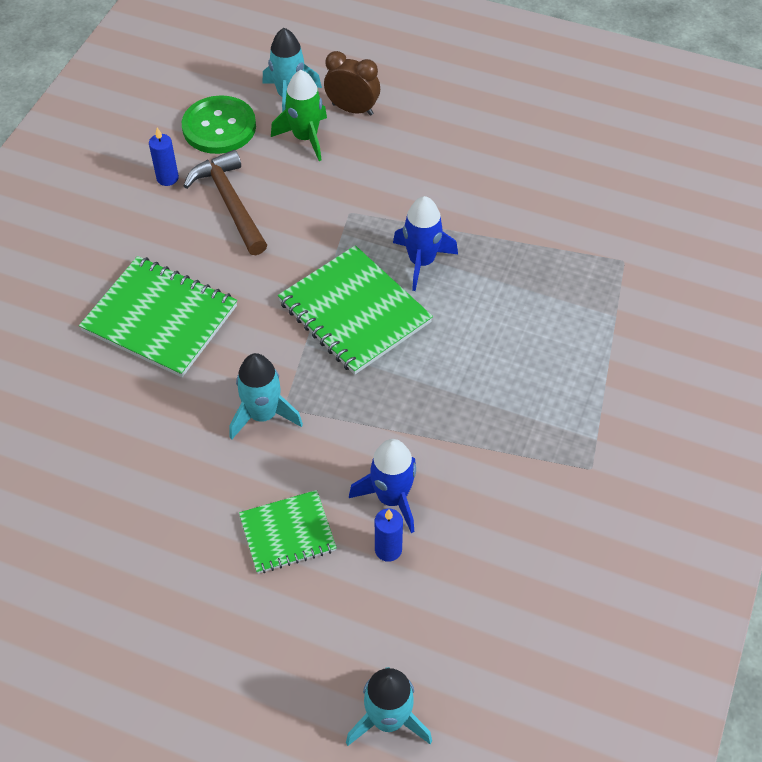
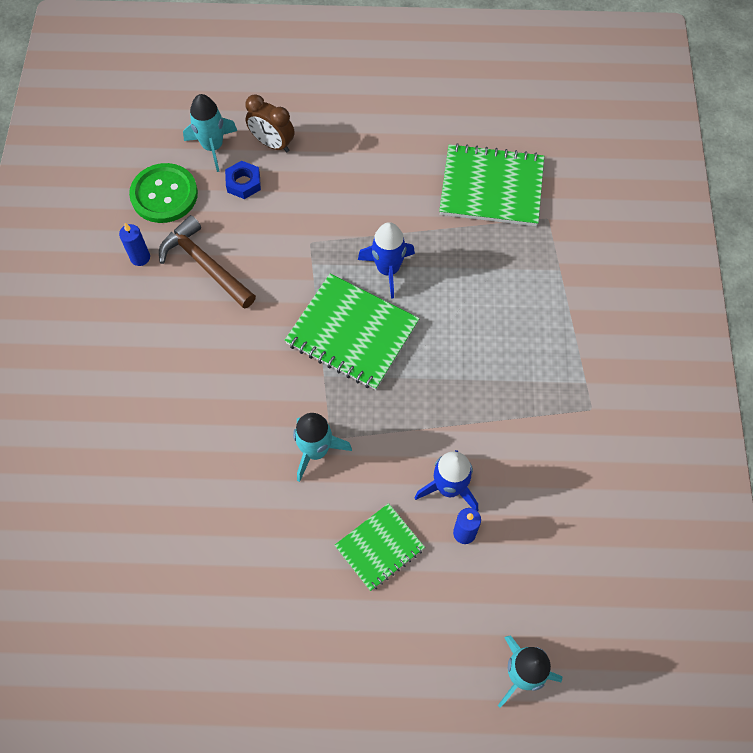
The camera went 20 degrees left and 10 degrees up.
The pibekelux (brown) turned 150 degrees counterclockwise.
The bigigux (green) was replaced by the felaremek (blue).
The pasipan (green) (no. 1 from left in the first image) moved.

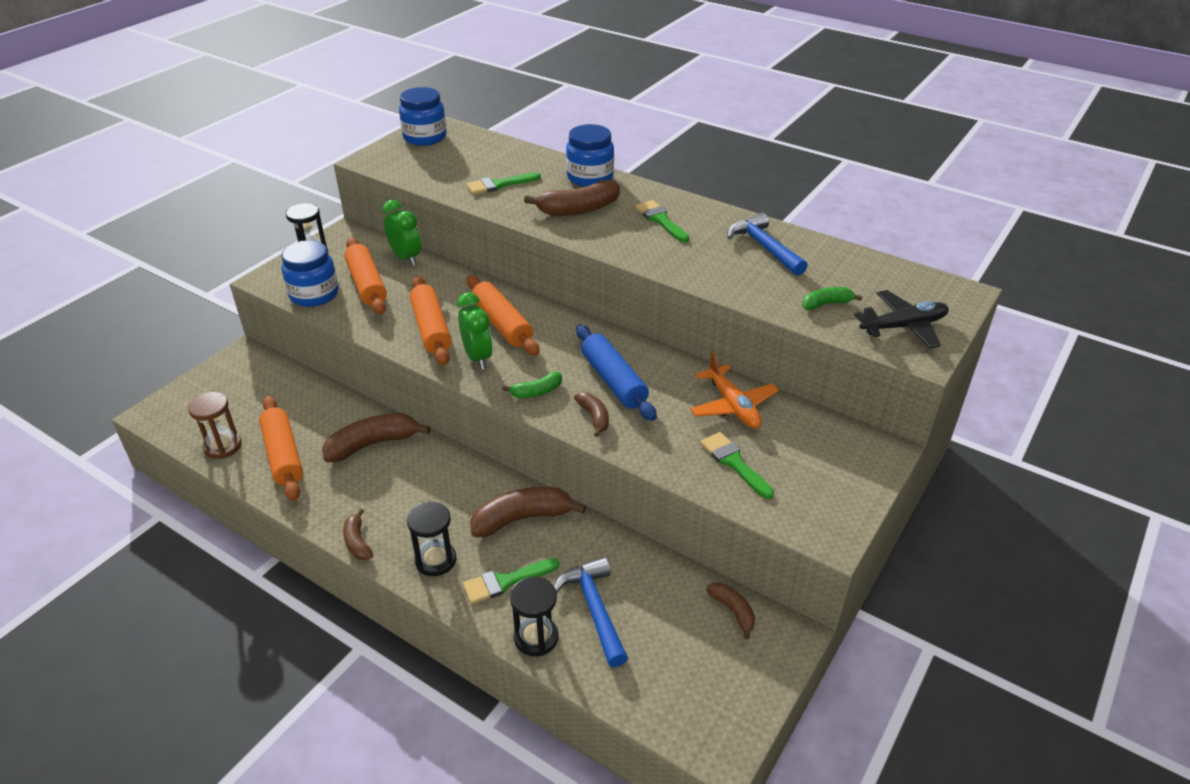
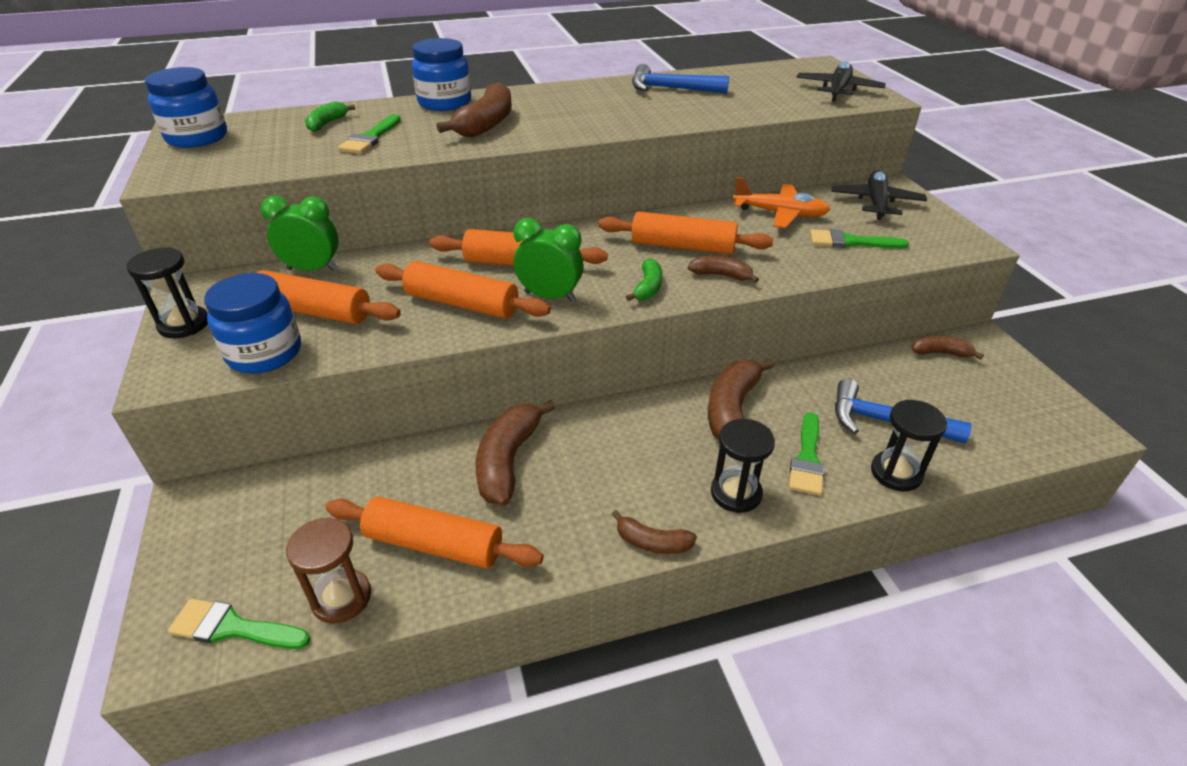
The camera went 50 degrees left and 0 degrees up.
The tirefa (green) (no. 3 from left in the first image) moved.
The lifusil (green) (no. 2 from left in the first image) moved.
The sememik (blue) became the sememik (orange) (no. 5 from left).
The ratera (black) (no. 2 from left) appeared.

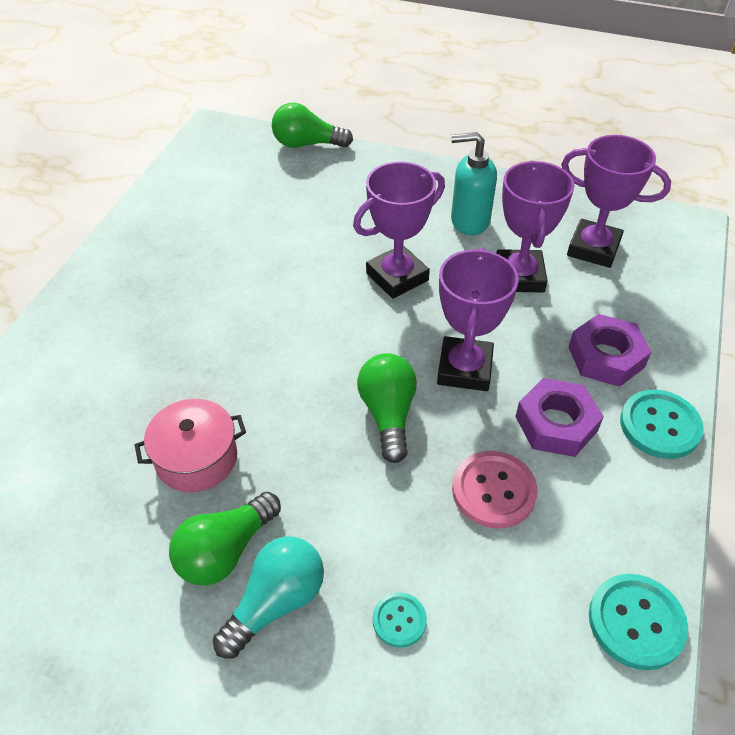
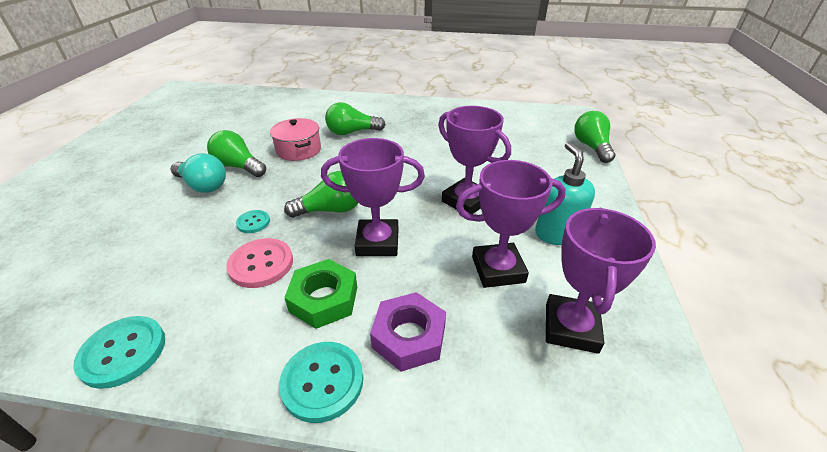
The camera went 80 degrees right and 10 degrees down.
The felaremek (purple) (no. 1 from left) became the felaremek (green).
The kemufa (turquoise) (no. 1 from left in the first image) moved.
The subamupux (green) (no. 3 from left) appeared.

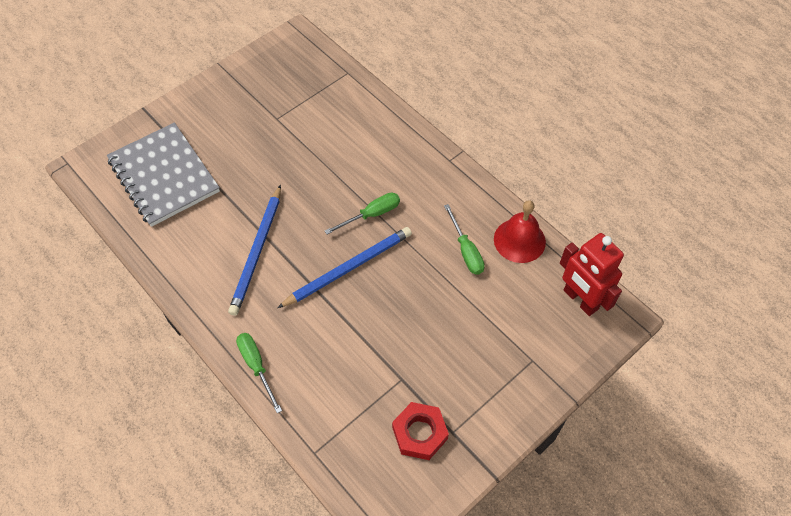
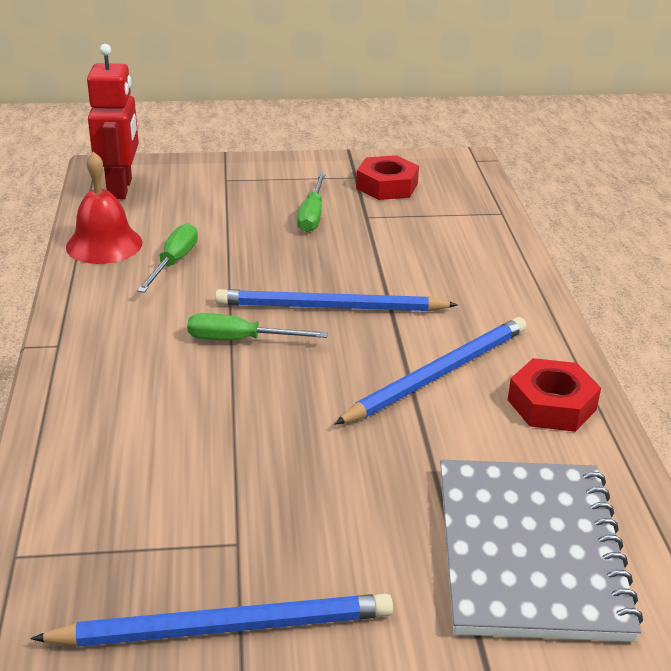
The camera went 145 degrees left and 25 degrees down.
The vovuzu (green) (no. 1 from left in the first image) moved.
The felaremek (red) (no. 2 from left) appeared.
The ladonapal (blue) (no. 1 from left) appeared.

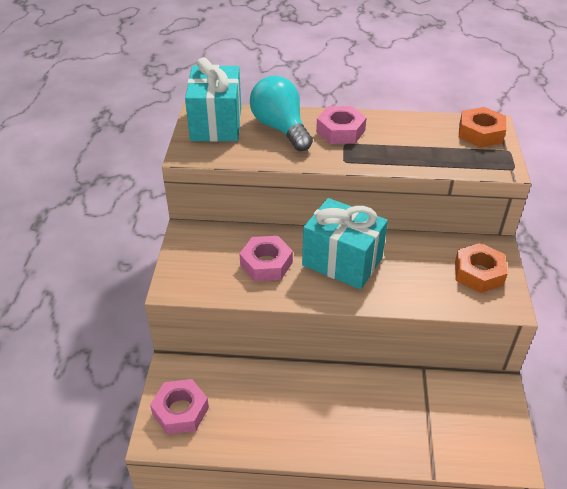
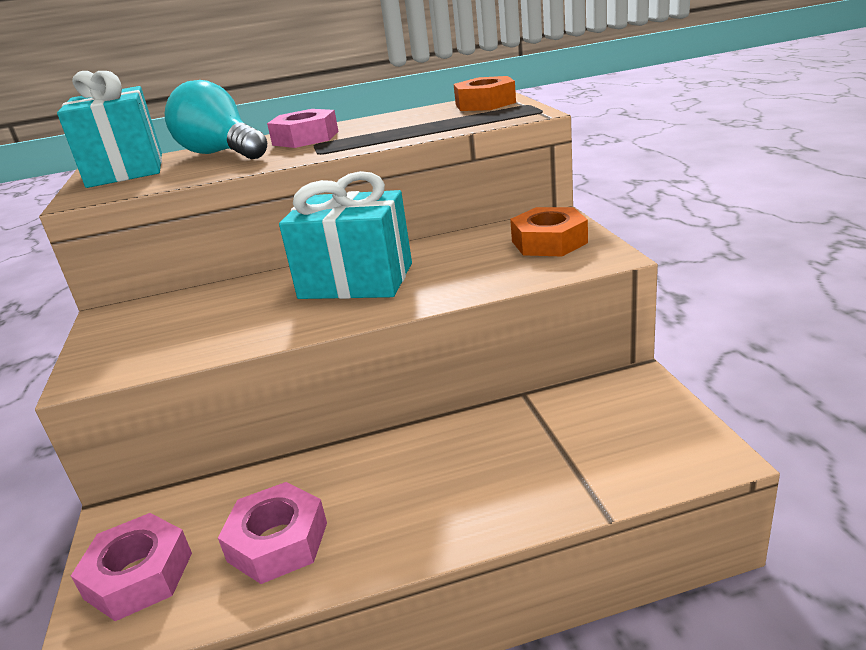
The camera went 15 degrees left and 15 degrees down.
The felaremek (pink) (no. 2 from left) moved.

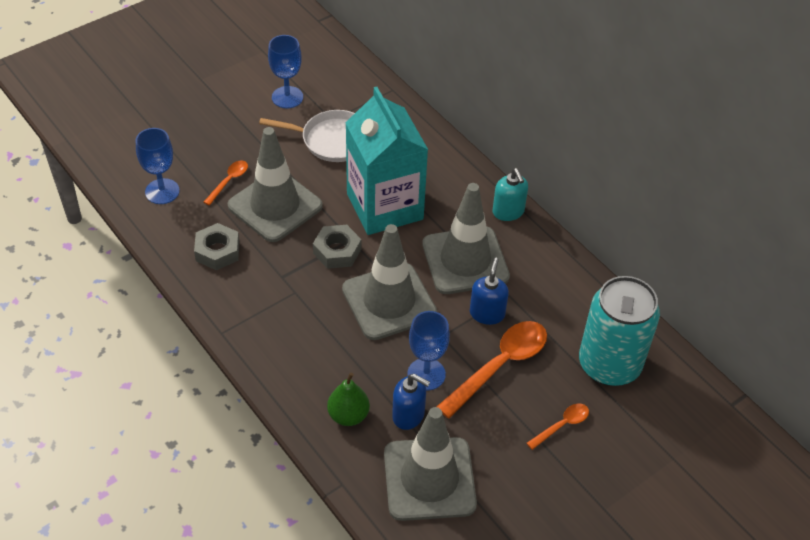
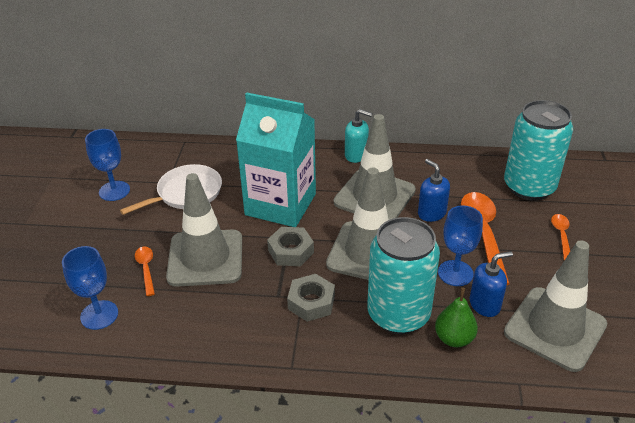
The camera went 45 degrees left and 10 degrees down.
The felaremek (grey) (no. 1 from left in the first image) moved.
The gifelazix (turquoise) (no. 1 from left) appeared.

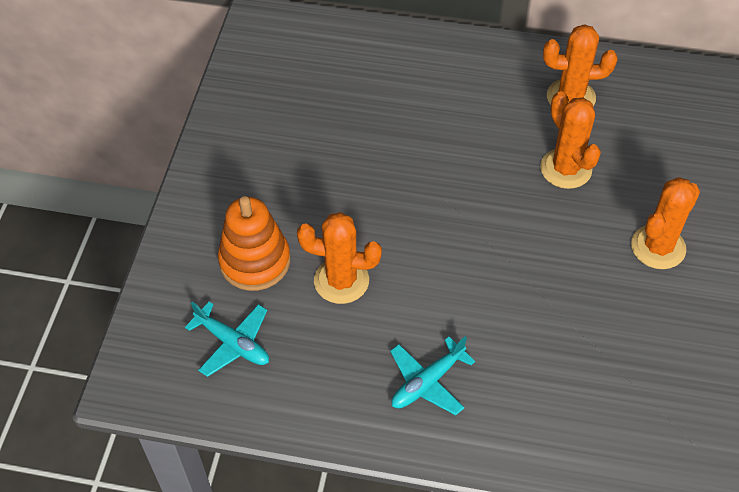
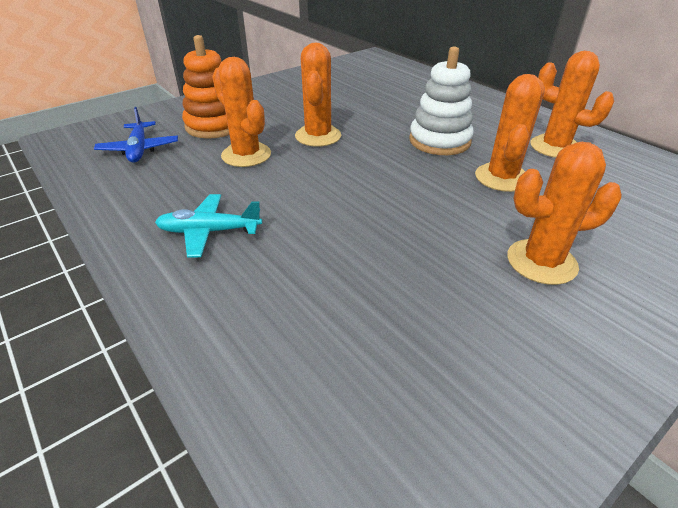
The camera went 40 degrees right and 15 degrees down.
The ratera (turquoise) (no. 1 from left) became the ratera (blue).
The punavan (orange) (no. 2 from left) appeared.
The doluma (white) appeared.

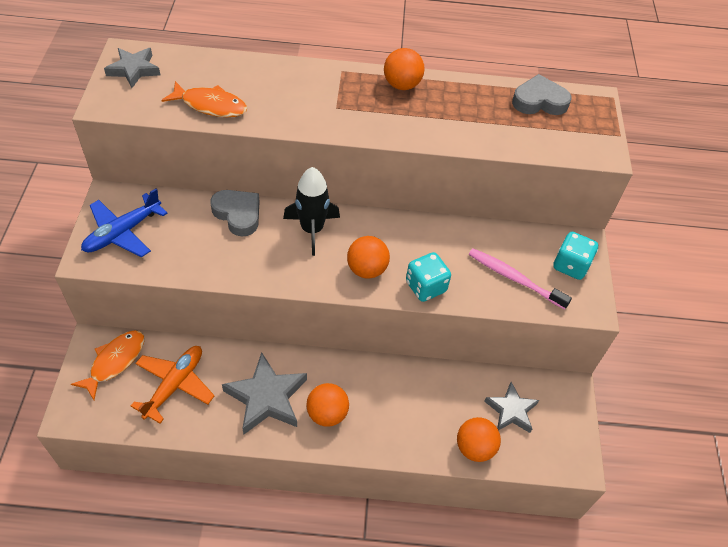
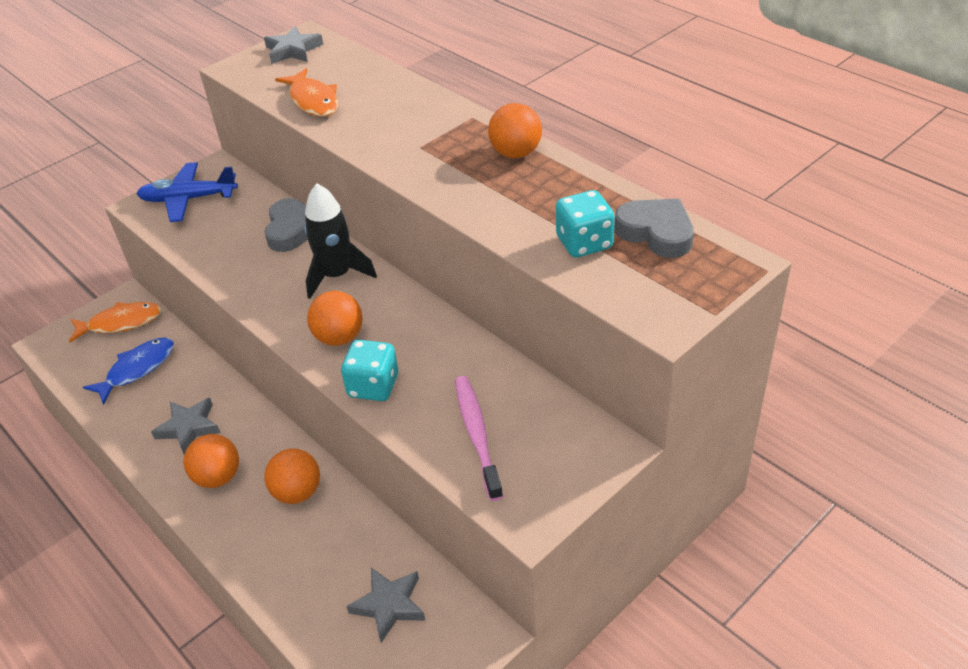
The camera went 50 degrees right and 10 degrees down.
The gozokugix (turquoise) (no. 2 from left) moved.
The ratera (orange) was replaced by the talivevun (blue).
The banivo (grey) (no. 2 from left in the first image) changed to 0.64 times the size.
The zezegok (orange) (no. 4 from left in the first image) moved.

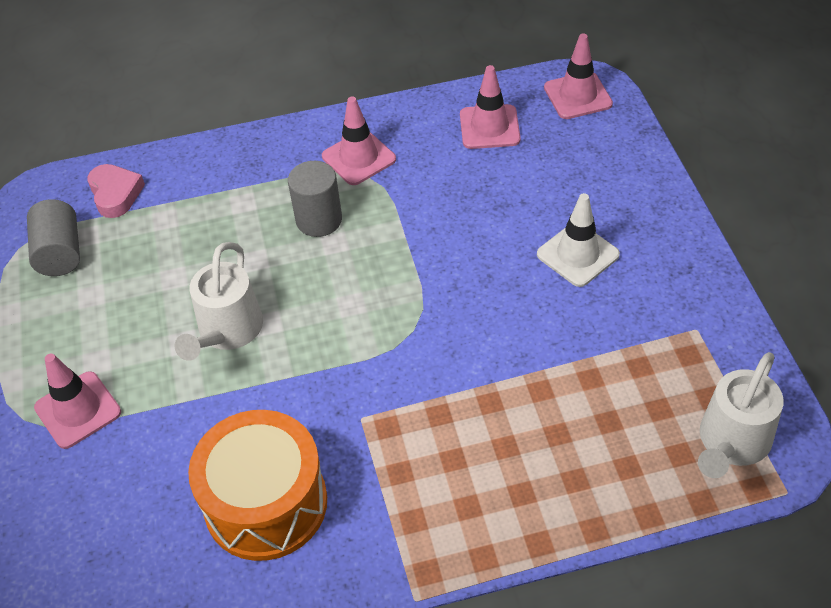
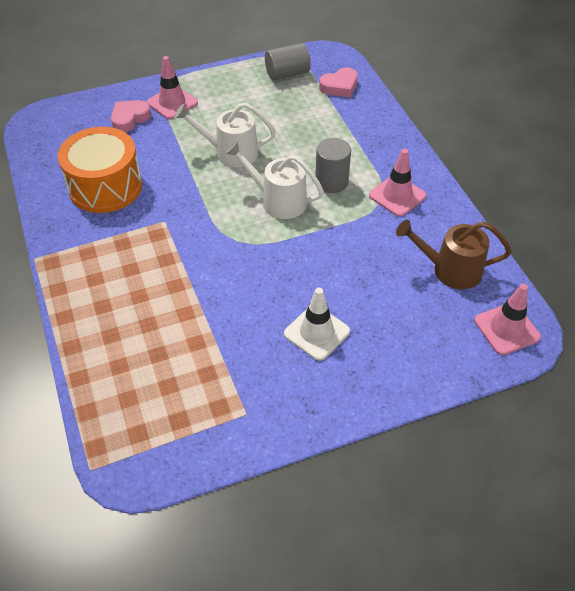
The camera went 80 degrees right and 0 degrees up.
The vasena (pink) (no. 3 from left) was replaced by the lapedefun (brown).
The lapedefun (white) (no. 2 from left) moved.
The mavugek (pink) (no. 1 from left) appeared.

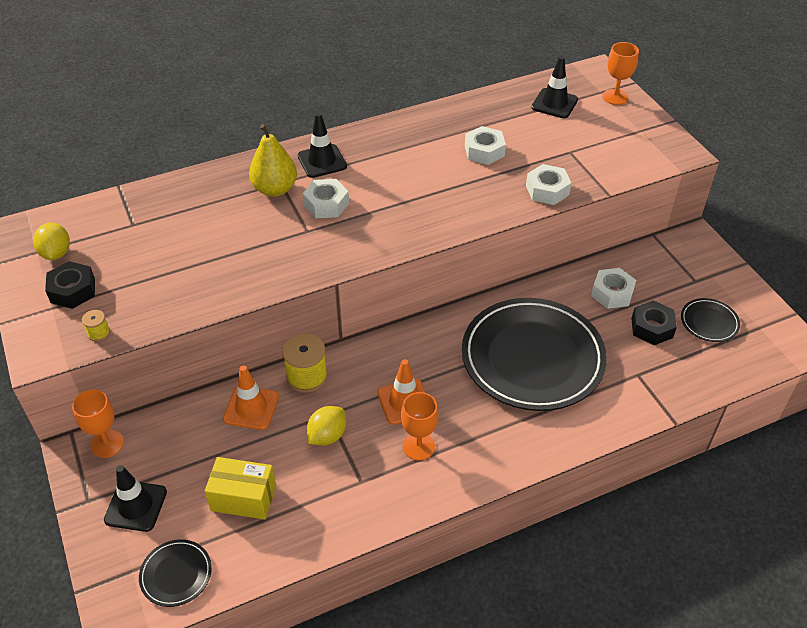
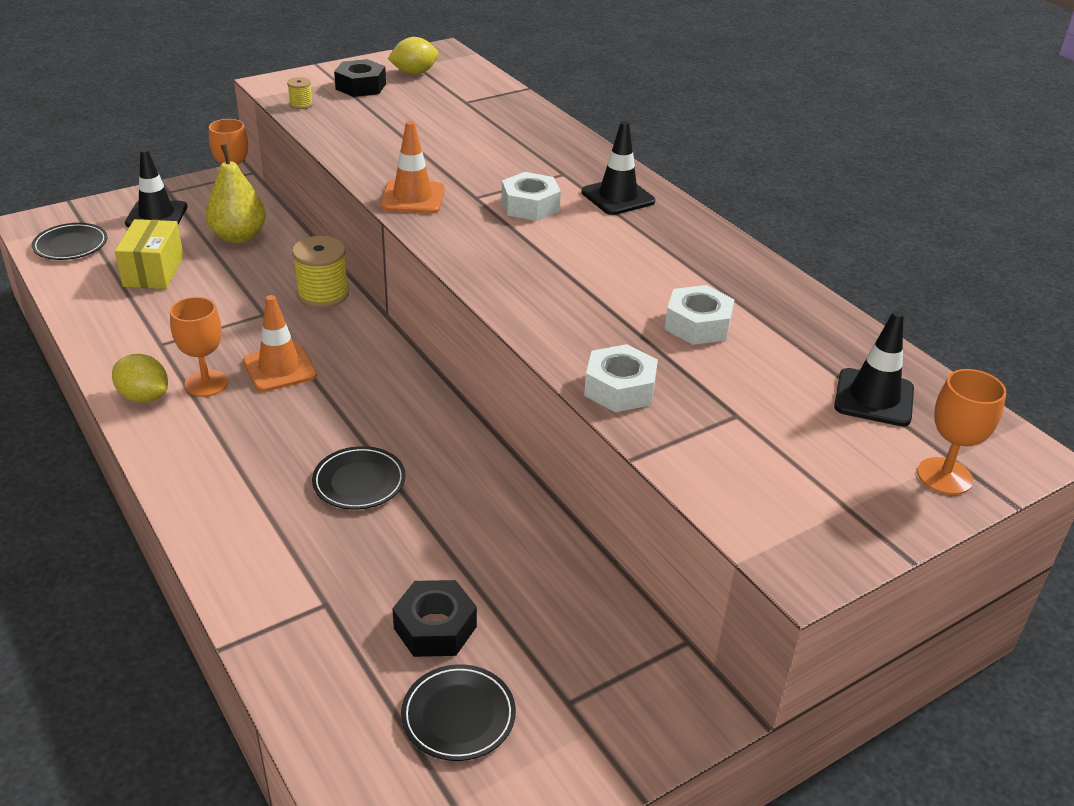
The camera went 80 degrees right and 10 degrees down.
The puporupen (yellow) moved.
The felaremek (white) (no. 4 from left) disappeared.
The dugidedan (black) (no. 2 from left) changed to 0.42 times the size.
The vasena (orange) (no. 1 from left in the first image) moved.
The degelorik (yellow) (no. 2 from left in the first image) moved.

